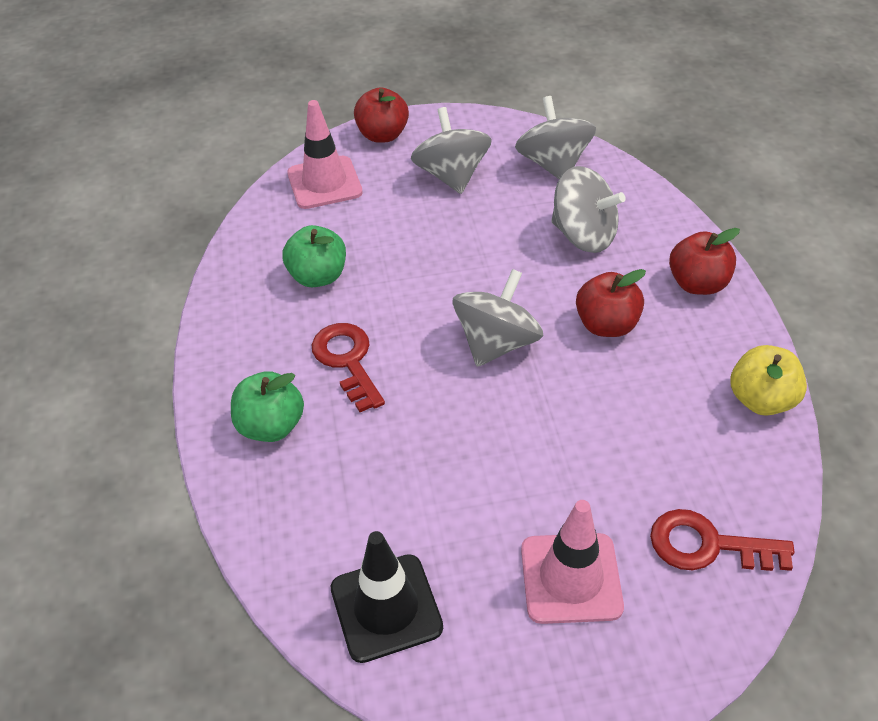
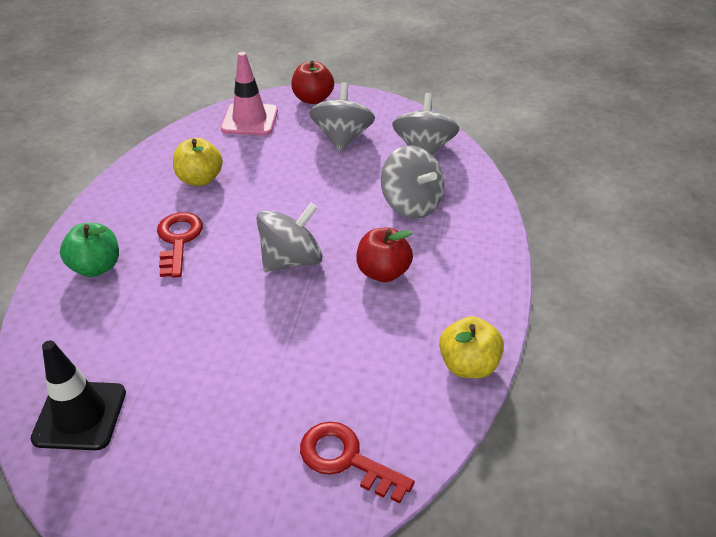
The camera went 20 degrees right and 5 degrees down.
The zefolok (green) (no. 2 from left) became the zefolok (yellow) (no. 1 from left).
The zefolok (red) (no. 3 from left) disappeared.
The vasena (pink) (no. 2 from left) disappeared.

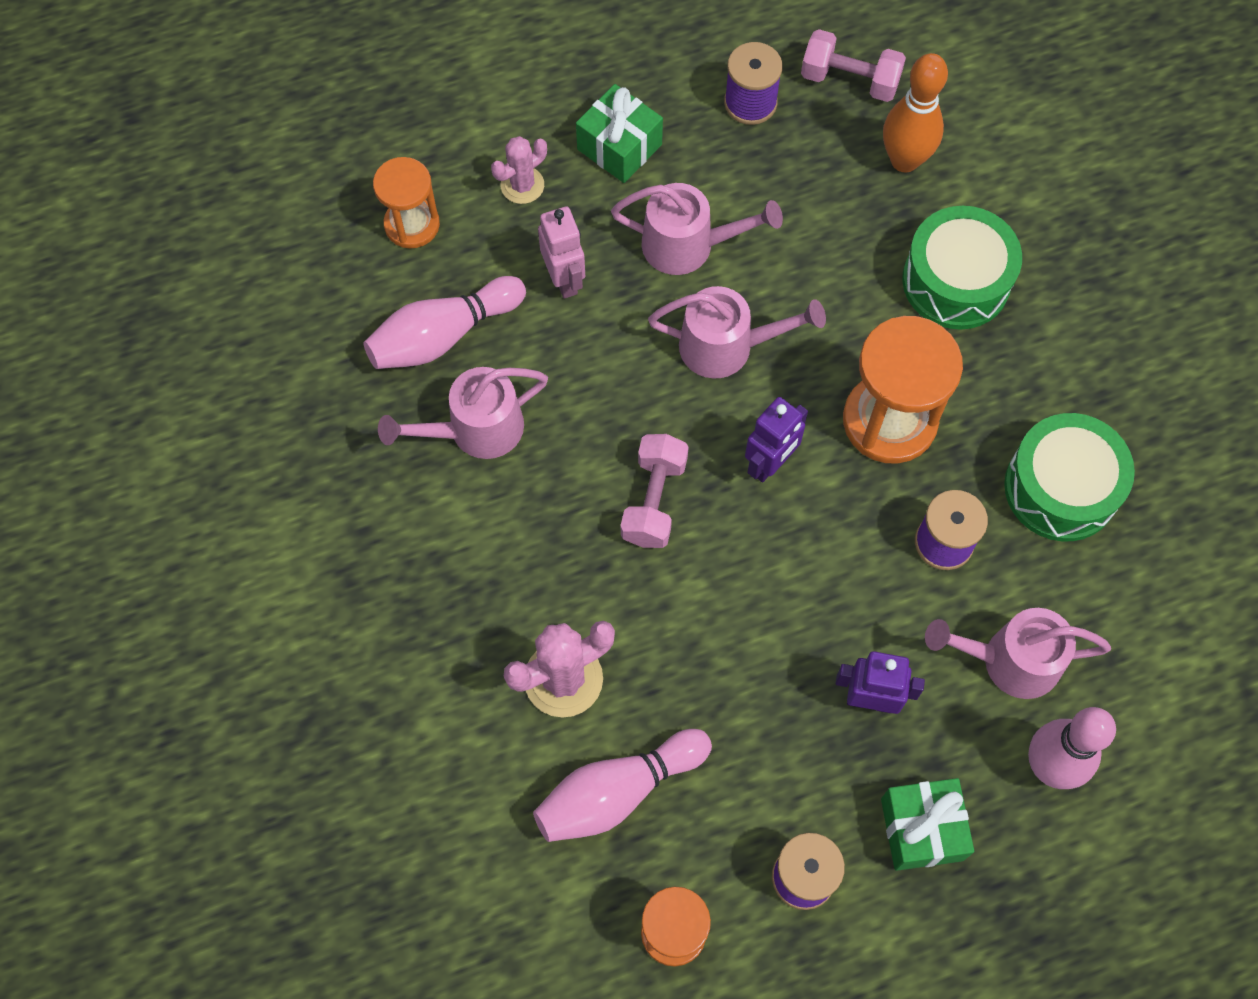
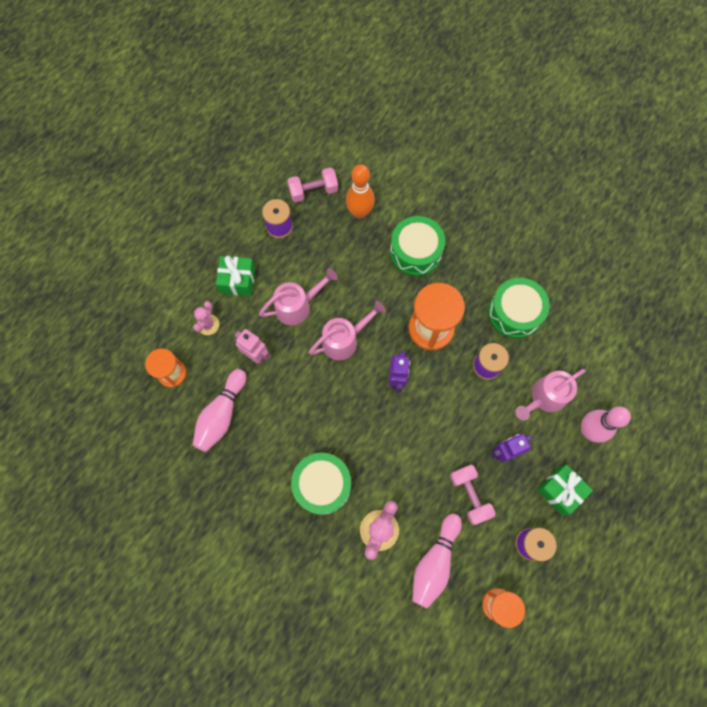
The camera went 35 degrees left and 5 degrees up.
The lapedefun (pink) (no. 1 from left) disappeared.
The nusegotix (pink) (no. 1 from left in the first image) moved.
The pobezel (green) (no. 1 from left) appeared.

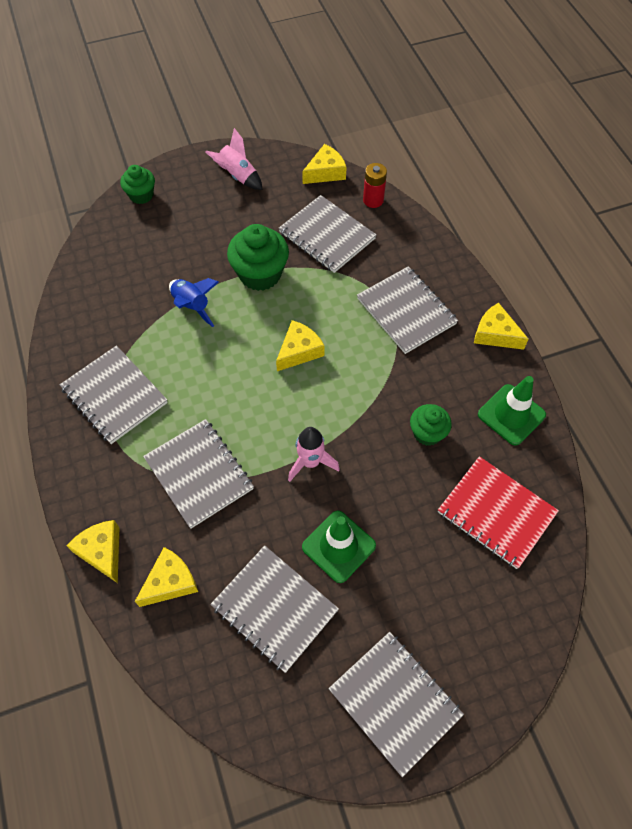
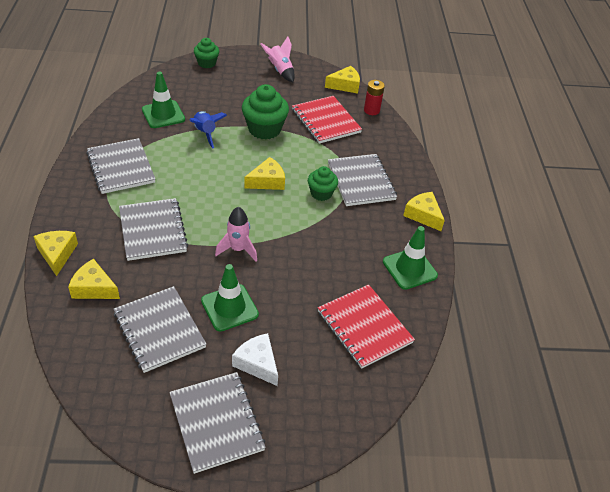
The camera went 15 degrees right and 15 degrees down.
The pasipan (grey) (no. 4 from left) became the pasipan (red) (no. 1 from left).
The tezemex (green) (no. 3 from left) moved.
The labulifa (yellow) (no. 2 from left) turned 135 degrees counterclockwise.
The vasena (green) (no. 1 from left) appeared.
The labulifa (white) appeared.

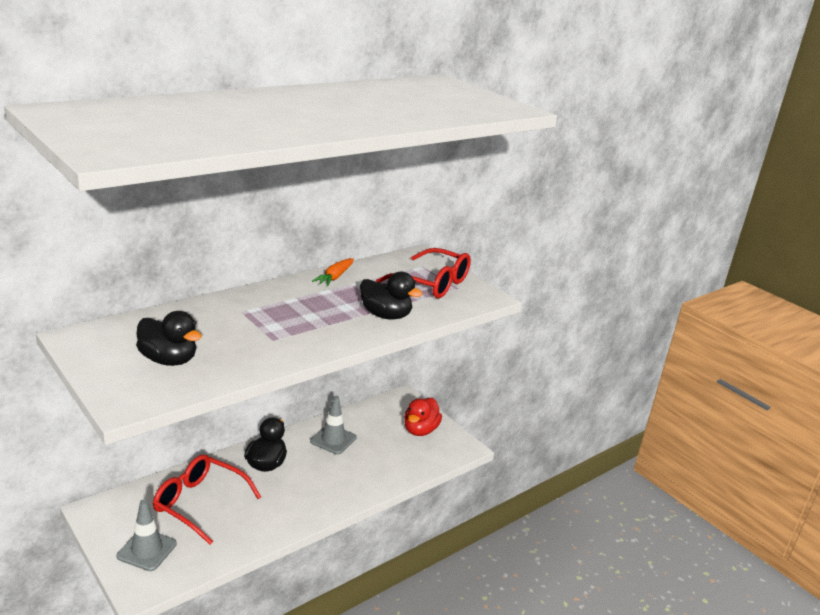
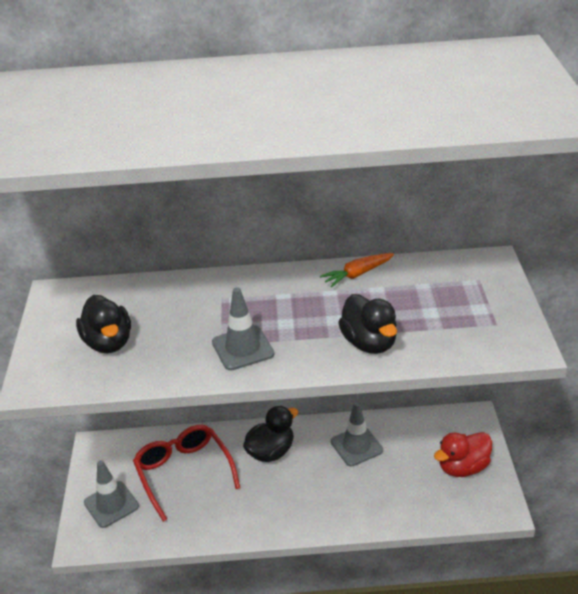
The camera went 40 degrees right and 10 degrees up.
The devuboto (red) (no. 2 from left) disappeared.
The vasena (grey) (no. 2 from left) appeared.

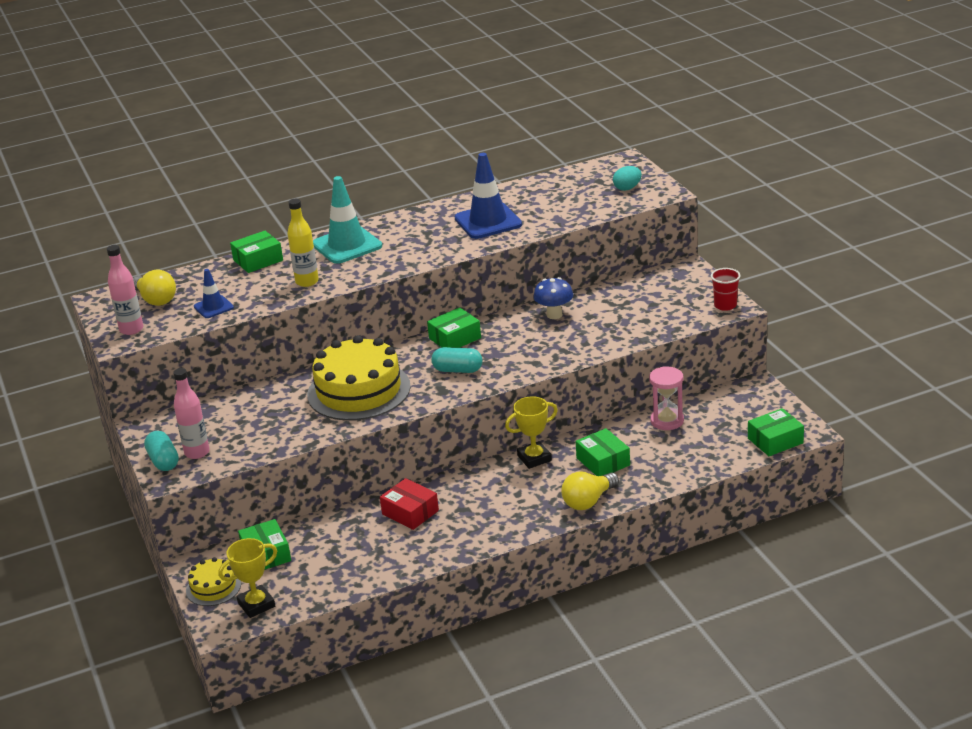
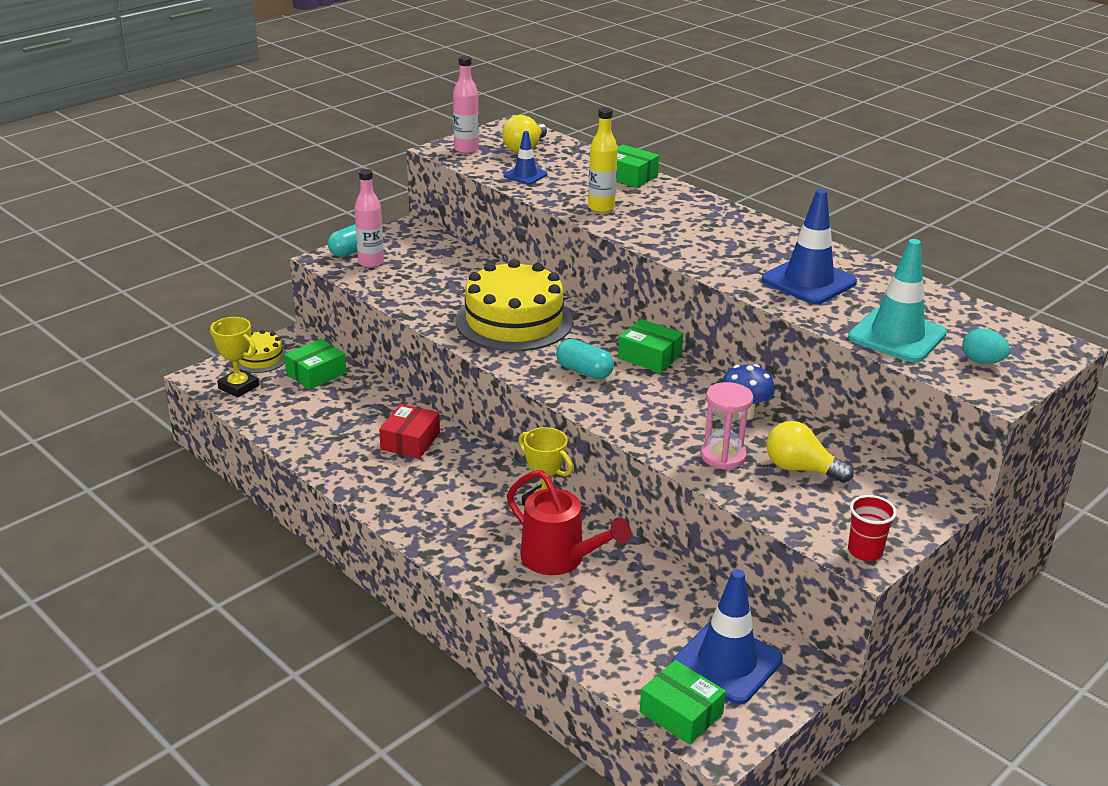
The camera went 65 degrees right and 0 degrees up.
The vasena (turquoise) moved.
The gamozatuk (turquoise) (no. 2 from left) turned 45 degrees counterclockwise.
The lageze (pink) moved.
The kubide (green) (no. 4 from left) was replaced by the lapedefun (red).
The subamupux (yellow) (no. 2 from left) moved.
The vasena (blue) (no. 2 from left) appeared.

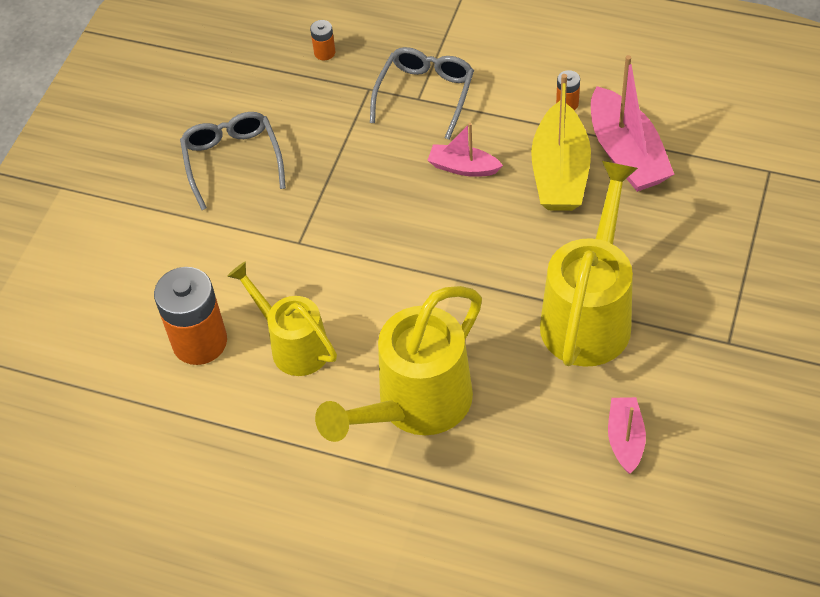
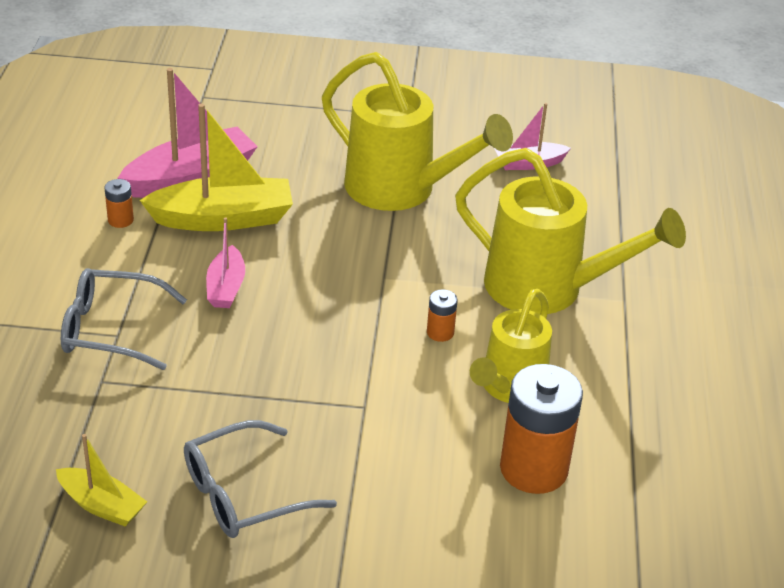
The camera went 110 degrees left and 15 degrees down.
The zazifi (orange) (no. 2 from left) moved.
The lapedefun (yellow) (no. 3 from left in the first image) turned 150 degrees counterclockwise.
The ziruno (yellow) (no. 1 from left) appeared.

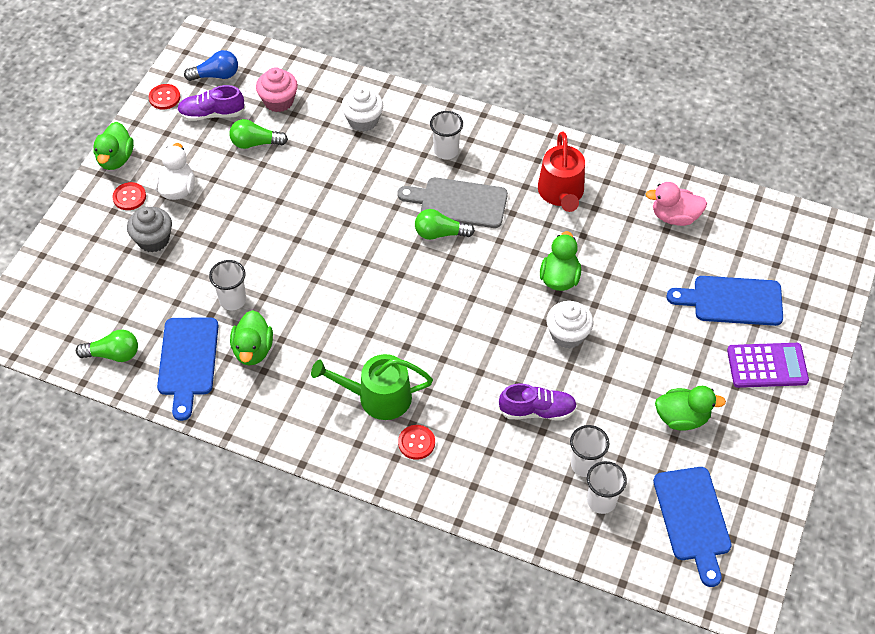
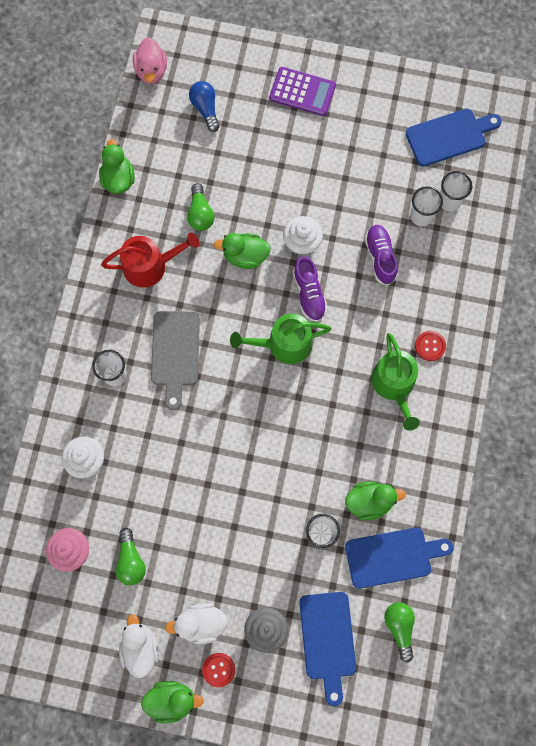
The camera went 100 degrees left and 20 degrees up.
The subamupux (blue) moved.
The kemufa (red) (no. 2 from left) disappeared.
The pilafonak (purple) (no. 1 from left) moved.
The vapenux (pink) moved.
The subamupux (green) (no. 3 from left in the first image) moved.
The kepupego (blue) (no. 3 from left in the first image) moved.
The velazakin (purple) turned 120 degrees clockwise.
The vapenux (green) (no. 4 from left in the first image) moved.
The lapedefun (green) (no. 1 from left) appeared.
The vapenux (white) (no. 1 from left) appeared.

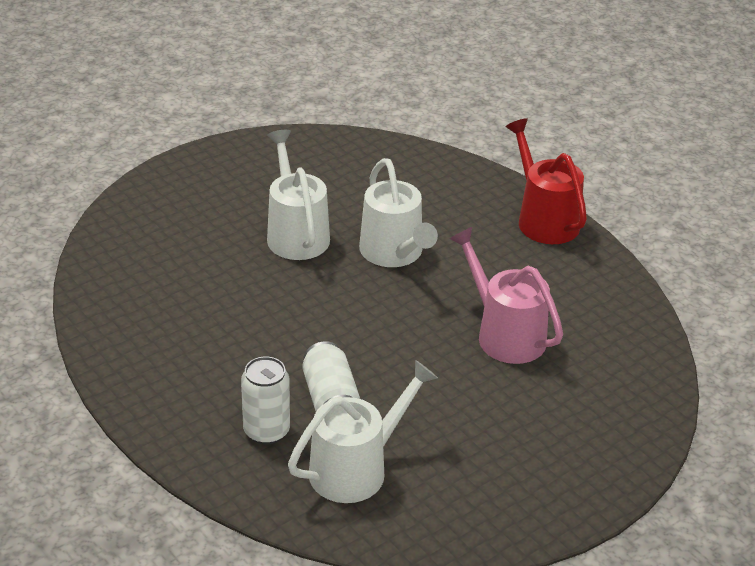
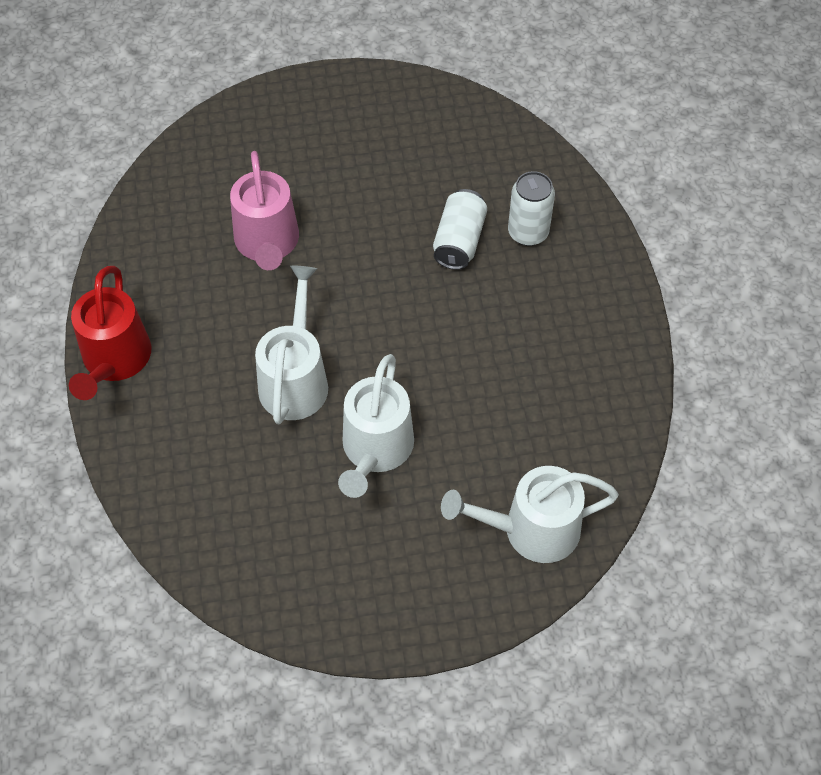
The camera went 150 degrees left and 20 degrees up.
The lapedefun (white) (no. 2 from left in the first image) moved.

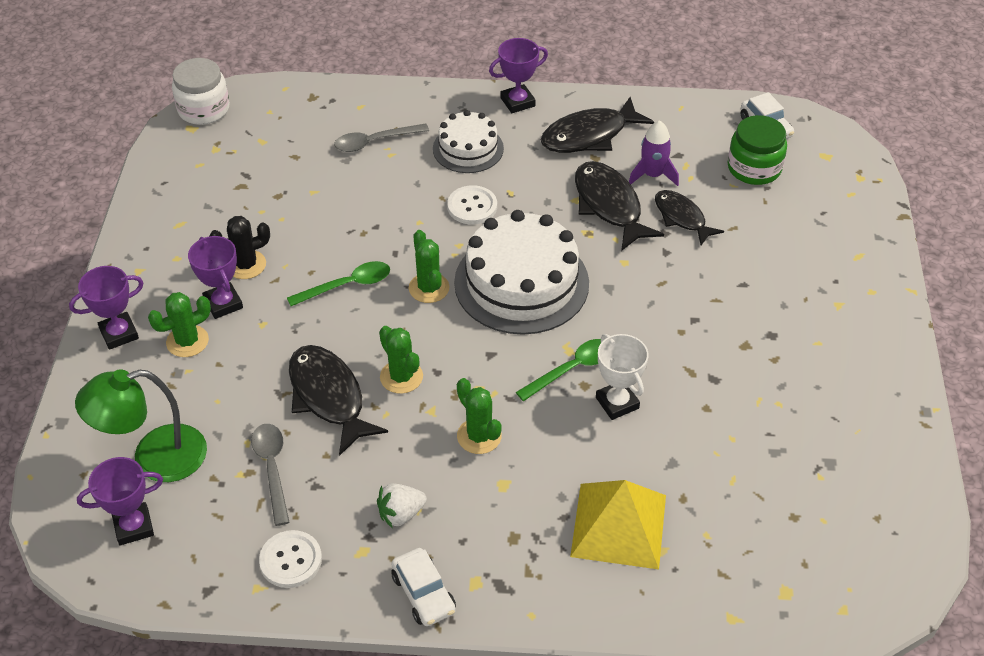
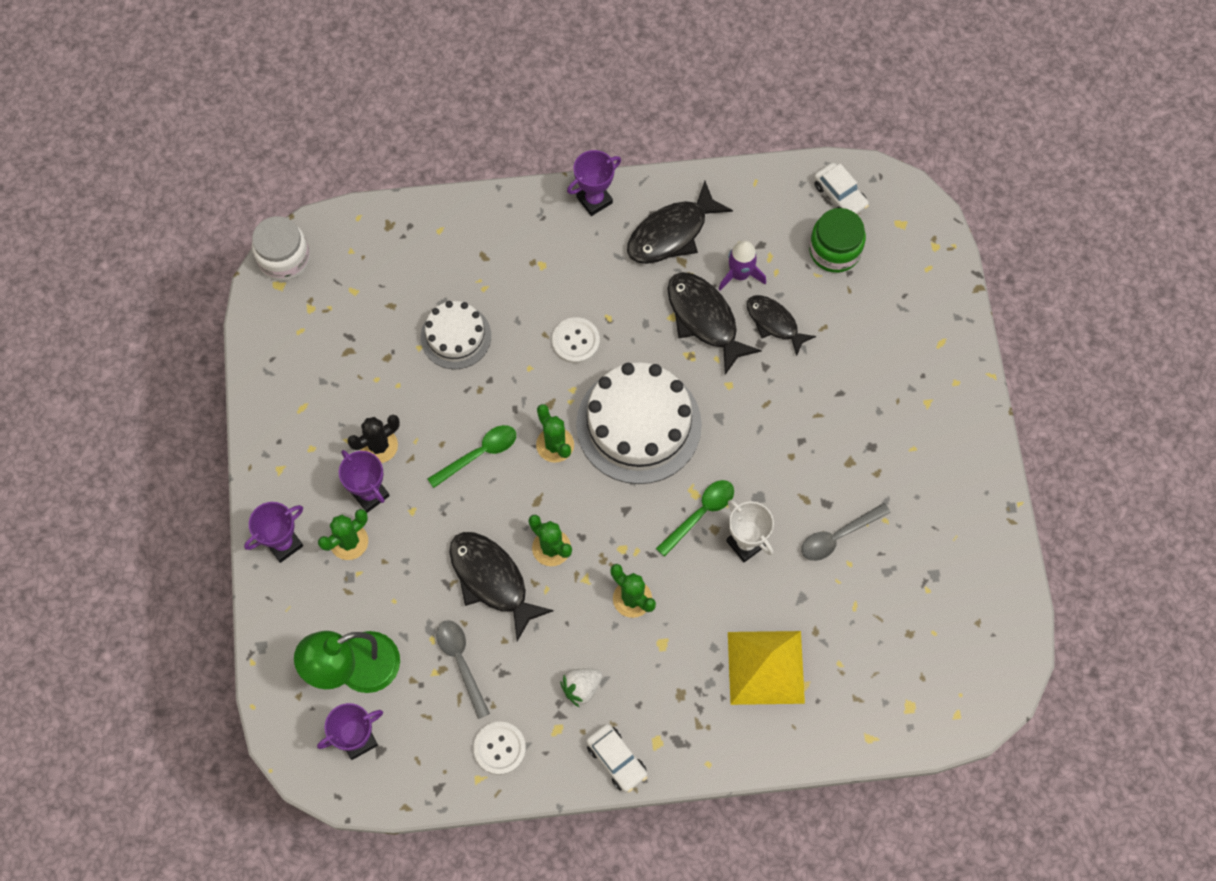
The camera went 10 degrees left and 20 degrees up.
The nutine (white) (no. 1 from left) moved.
The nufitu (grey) (no. 2 from left) moved.

